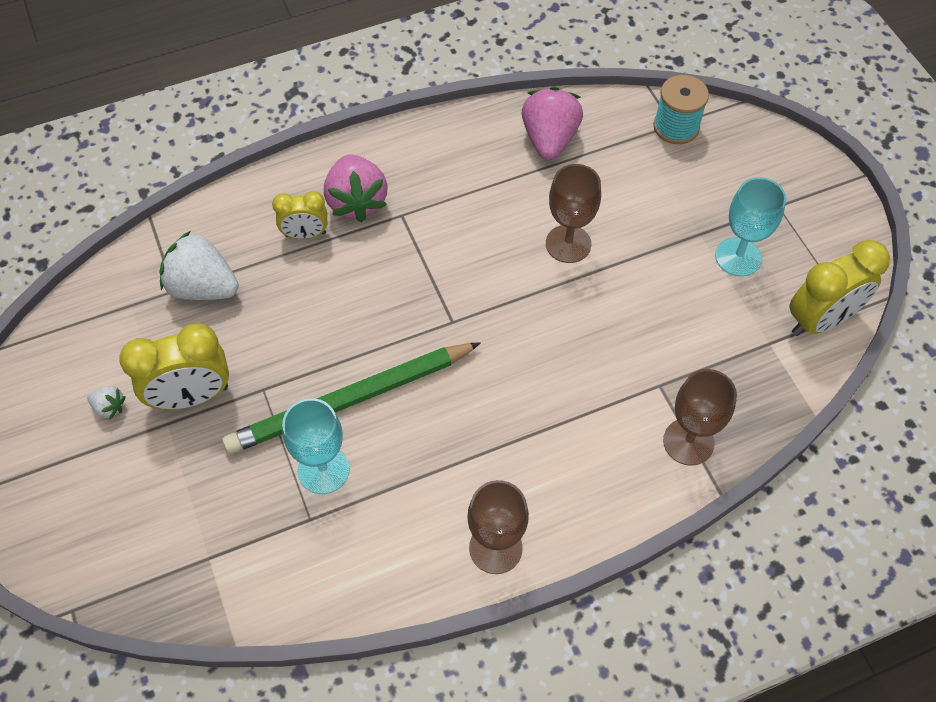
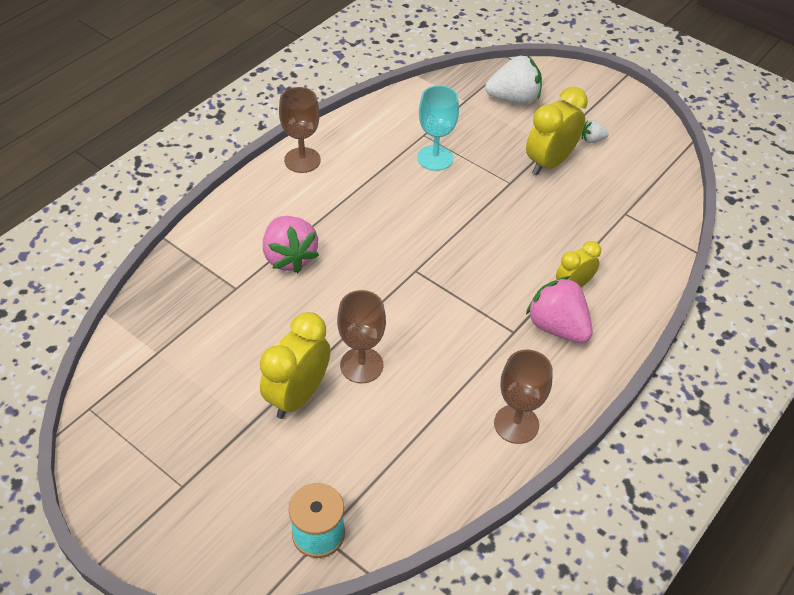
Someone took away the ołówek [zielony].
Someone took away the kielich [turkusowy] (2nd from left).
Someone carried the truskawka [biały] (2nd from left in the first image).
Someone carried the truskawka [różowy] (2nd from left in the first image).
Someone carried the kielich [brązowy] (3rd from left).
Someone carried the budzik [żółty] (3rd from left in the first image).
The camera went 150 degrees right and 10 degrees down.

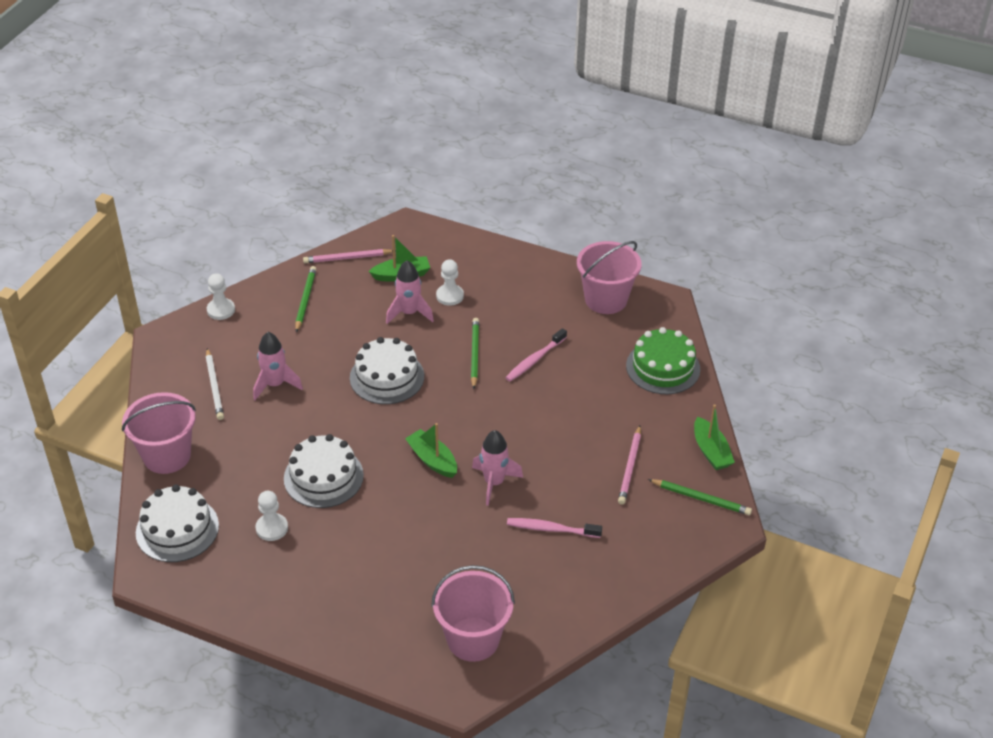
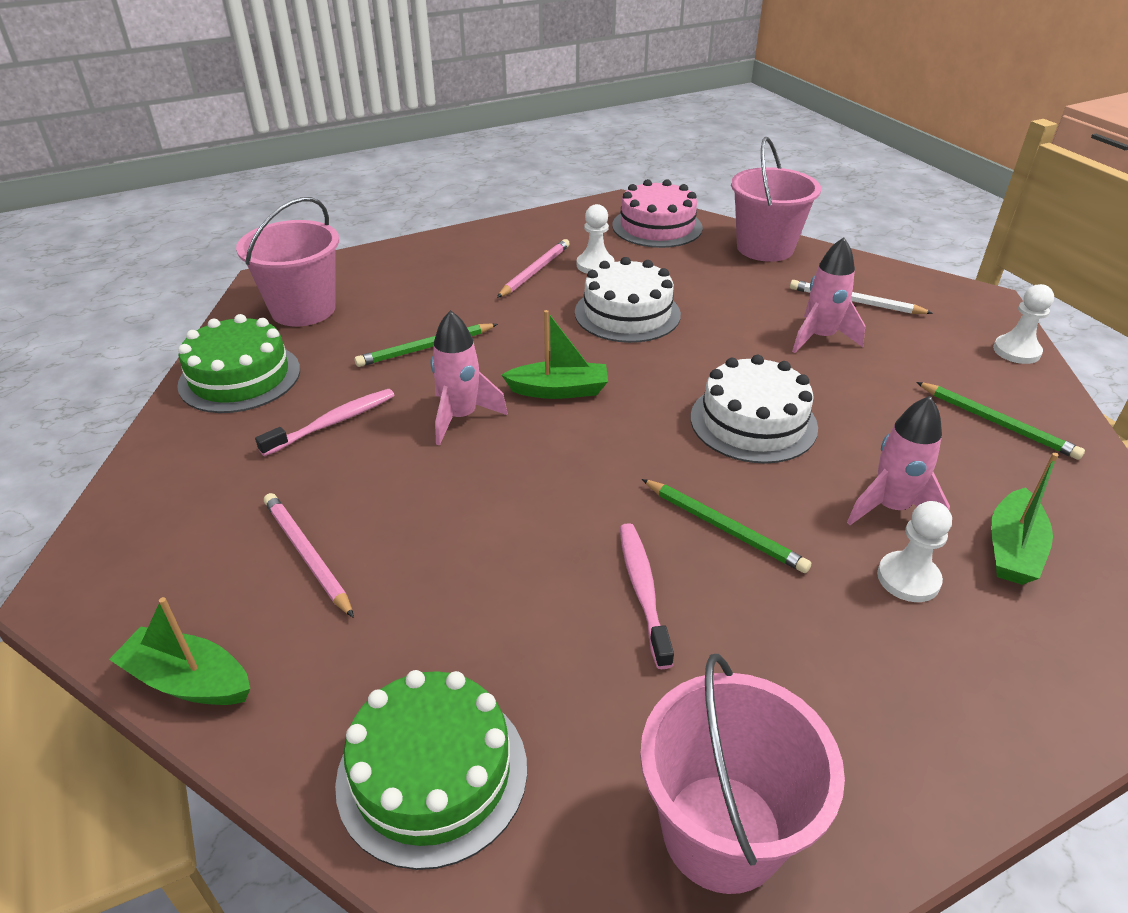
Someone put down the tort [zielony] (1st from left).
Someone carried the ołówek [różowy] (1st from left in the first image).
Someone carried the ołówek [zielony] (3rd from left in the first image).
Someone repainted the tort [biały] (1st from left), which became the tort [różowy].
The camera went 130 degrees right and 5 degrees down.

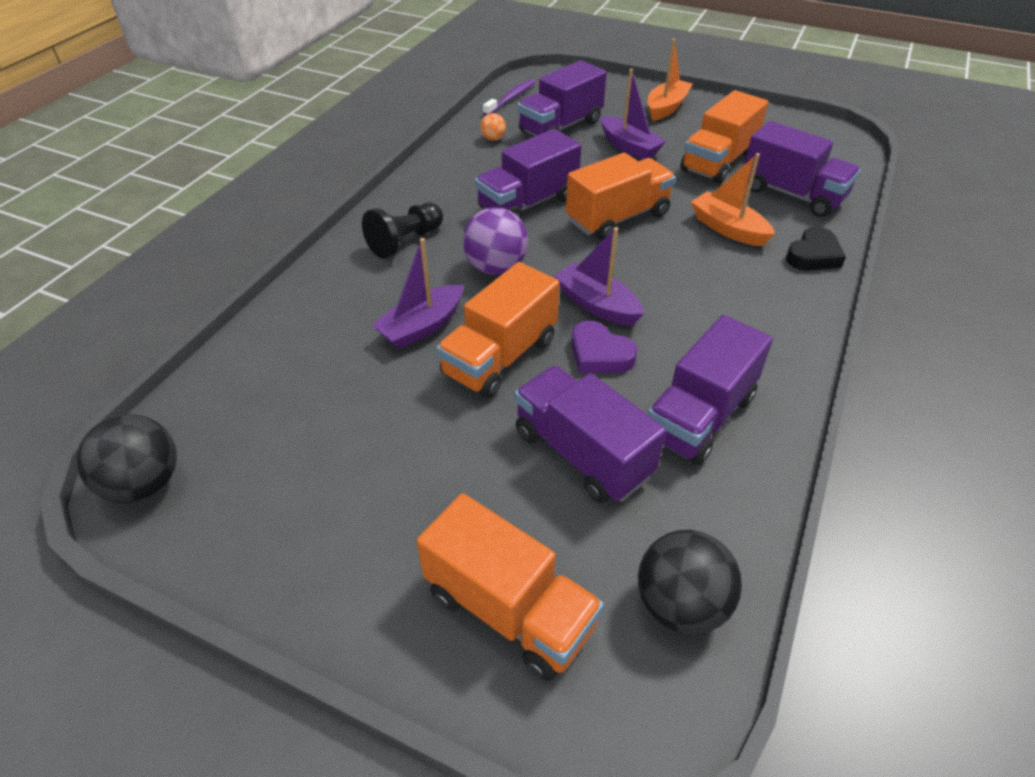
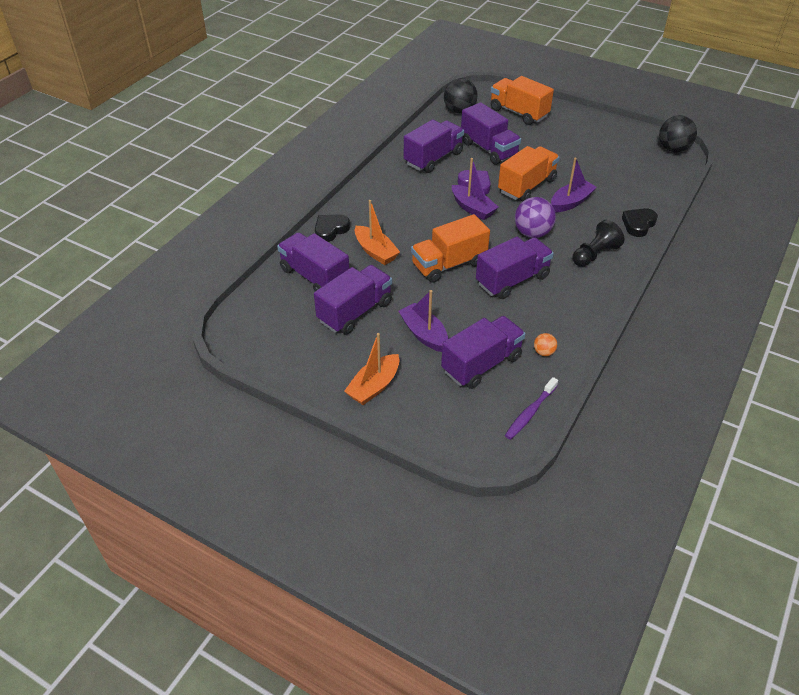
Someone put down the serce [czarny] (2nd from left).
Someone repainted the ciężarówka [pomarańczowy] (4th from left), which became the ciężarówka [fioletowy] (2nd from left).
The camera went 175 degrees left and 0 degrees up.

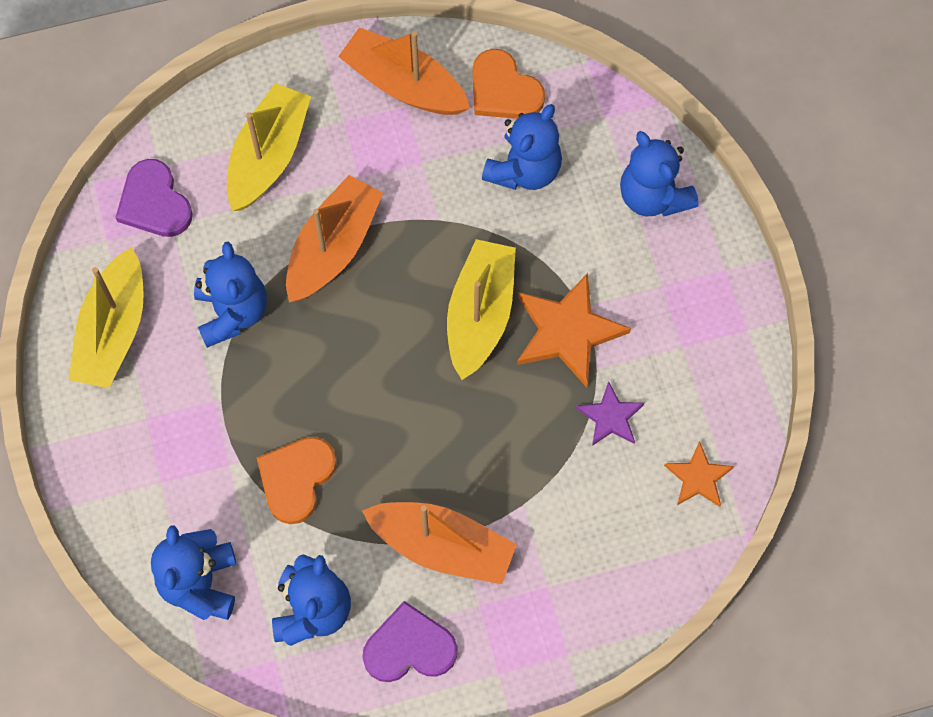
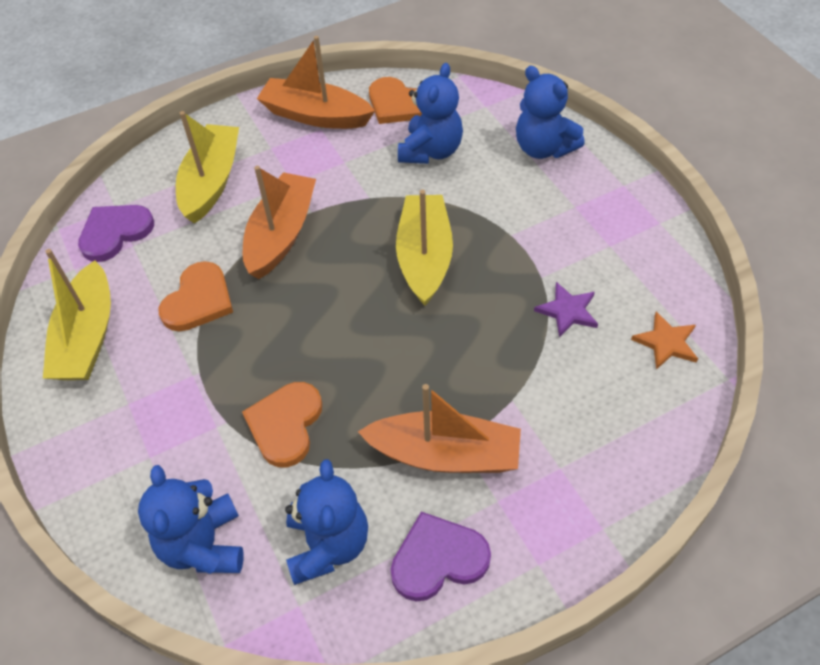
Someone took away the gwiazda [pomarańczowy] (1st from left).
Someone swapped the miś [niebieski] (2nd from left) for the serce [pomarańczowy] (1st from left).
Someone rotated the serce [fioletowy] (1st from left) by 90 degrees clockwise.
The camera went 10 degrees left and 15 degrees down.

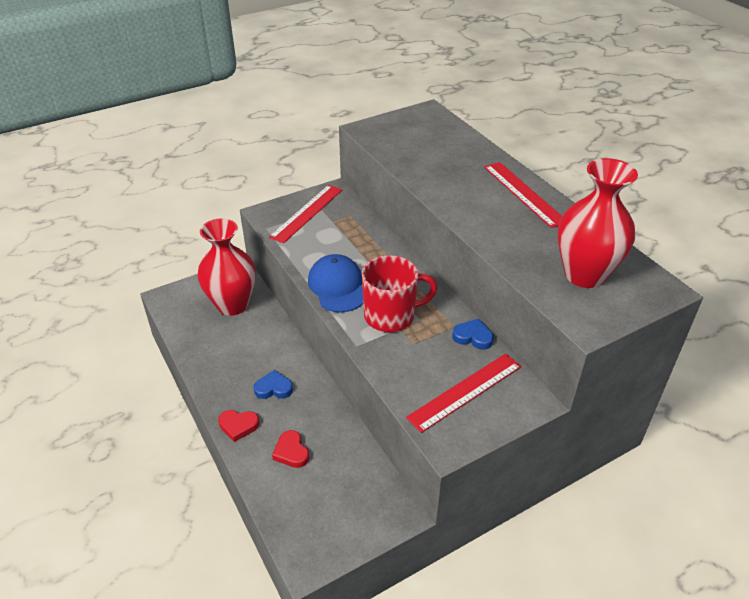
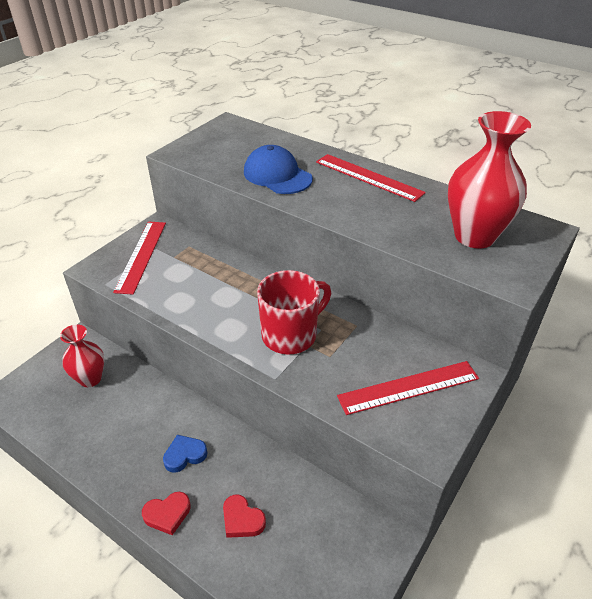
Someone took away the serce [niebieski] (2nd from left).
Someone carried the czapka [niebieski].
Someone rotated the linijka [czerwony] (2nd from left in the first image) by 45 degrees clockwise.
Someone scaled the wazon [czerwony] (1st from left) by 0.61.
The camera went 25 degrees left and 0 degrees up.

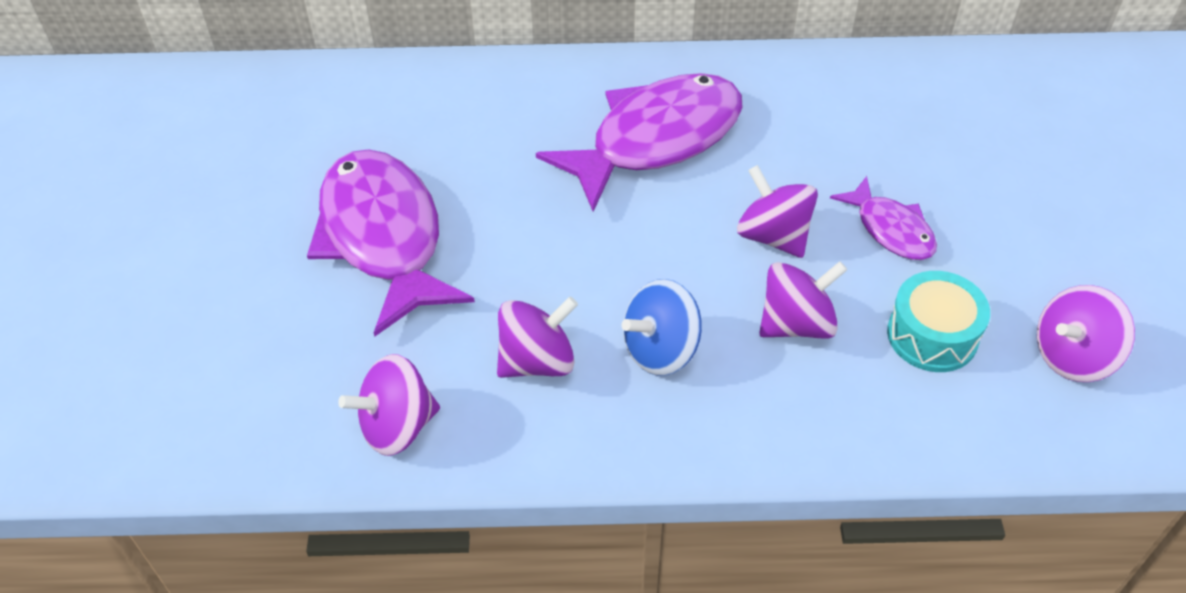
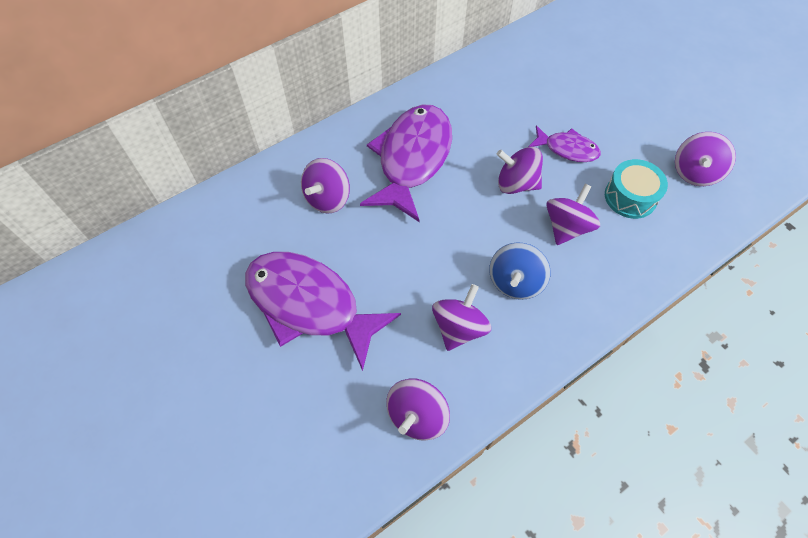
Someone put down the bączek [fioletowy] (1st from left).
The camera went 35 degrees left and 10 degrees up.

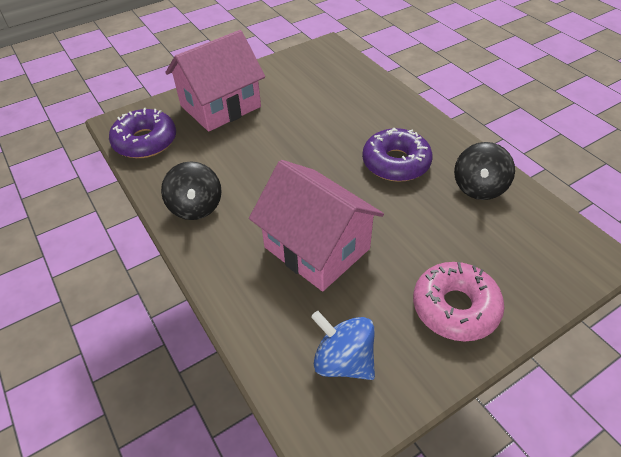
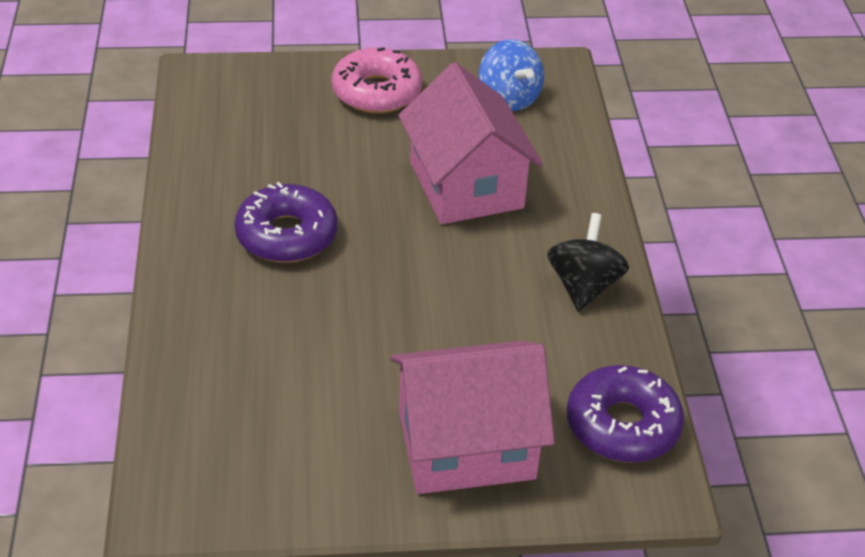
Someone took away the bączek [czarny] (2nd from left).
The camera went 155 degrees left and 5 degrees down.

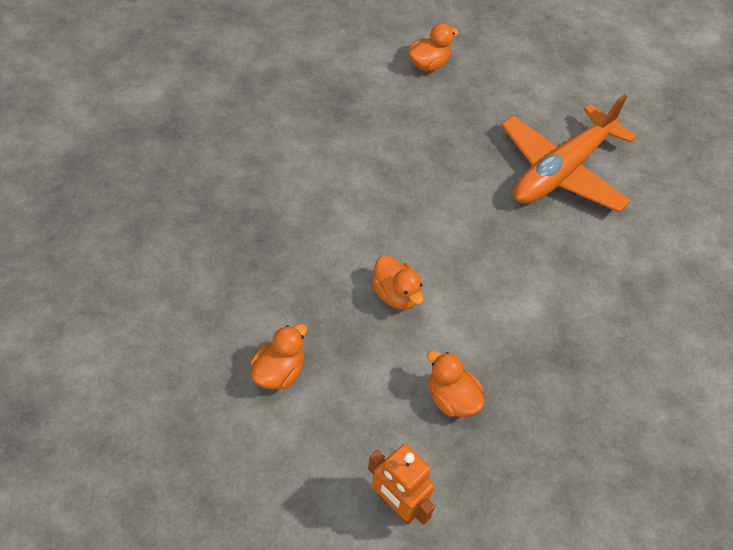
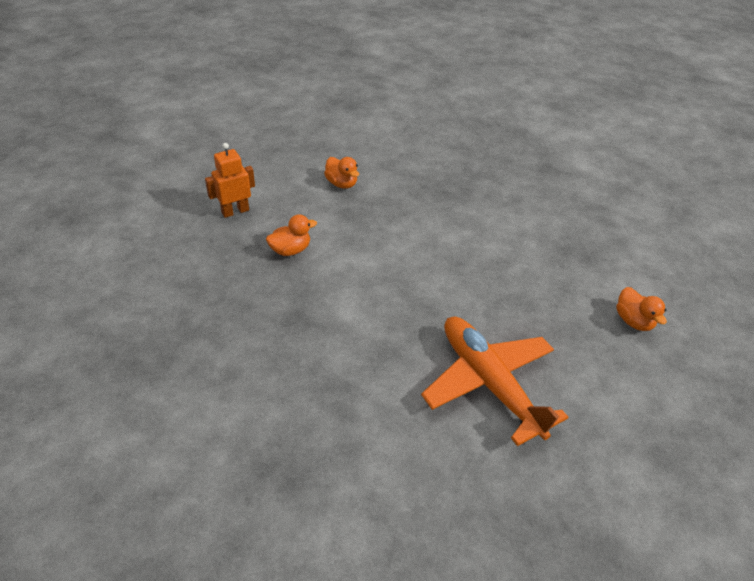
Someone took away the kaczka [pomarańczowy] (2nd from left).
The camera went 105 degrees right and 10 degrees down.

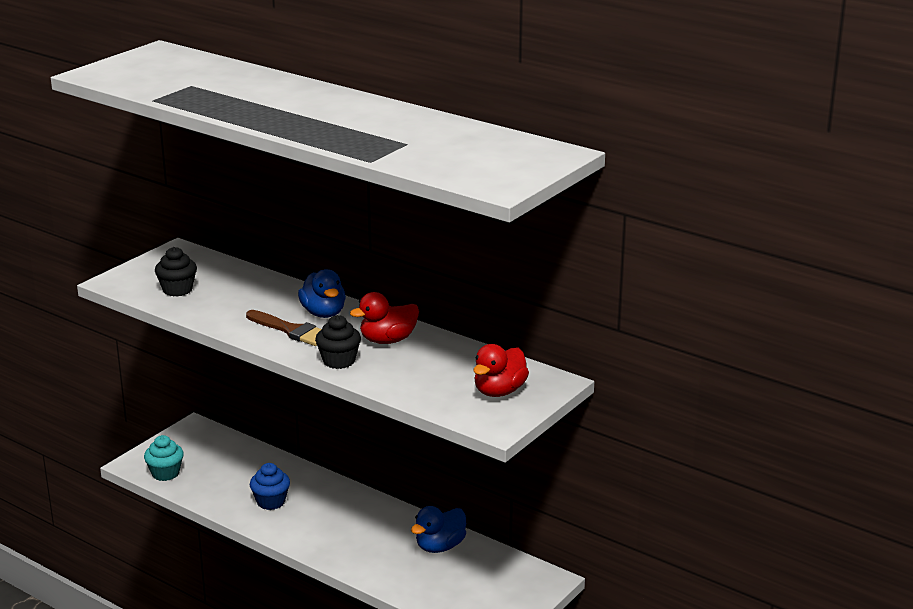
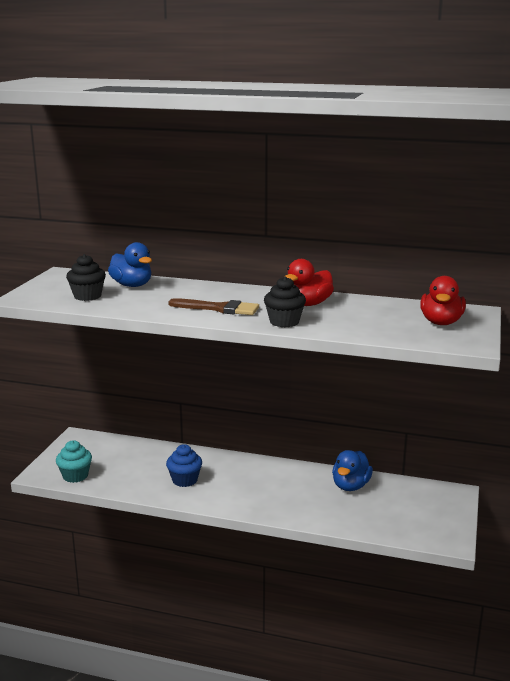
Someone carried the kaczka [niebieski] (1st from left).
The camera went 20 degrees left and 5 degrees down.

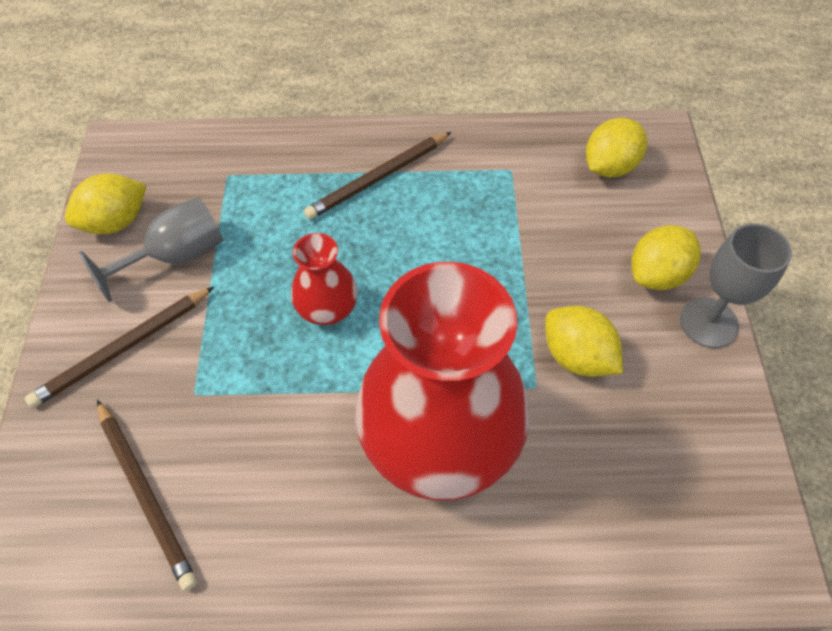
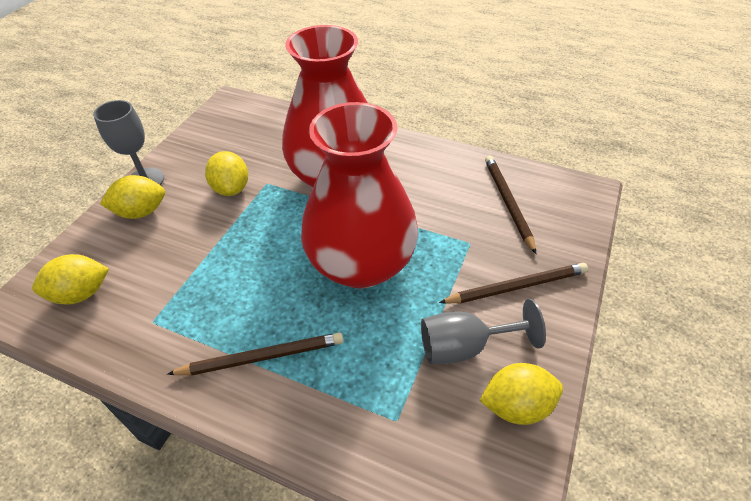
Someone scaled the wazon [czerwony] (1st from left in the first image) by 2.22.
The camera went 155 degrees left and 10 degrees down.

